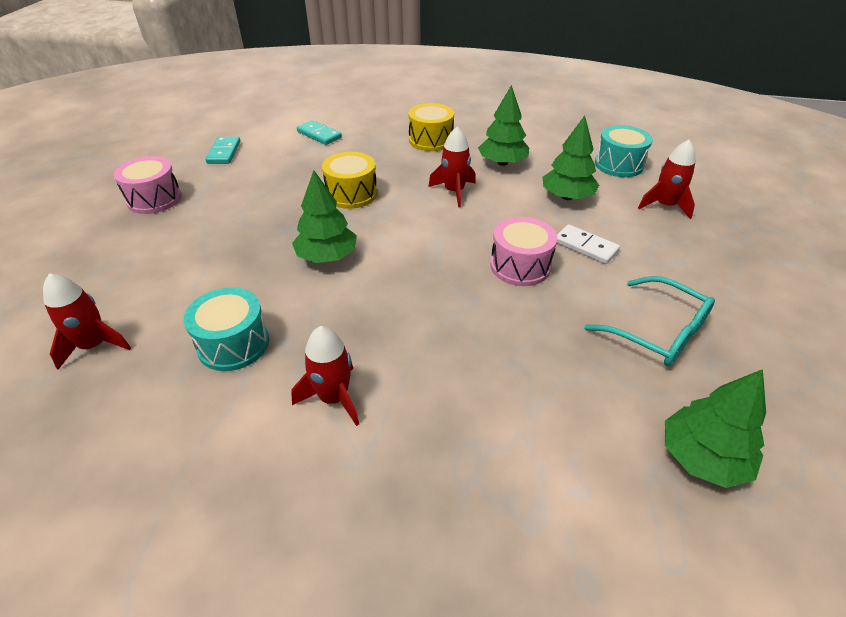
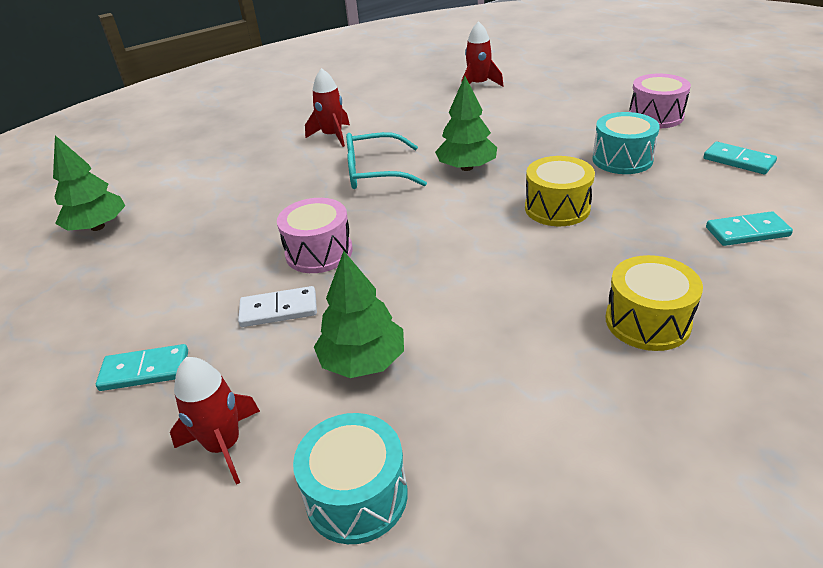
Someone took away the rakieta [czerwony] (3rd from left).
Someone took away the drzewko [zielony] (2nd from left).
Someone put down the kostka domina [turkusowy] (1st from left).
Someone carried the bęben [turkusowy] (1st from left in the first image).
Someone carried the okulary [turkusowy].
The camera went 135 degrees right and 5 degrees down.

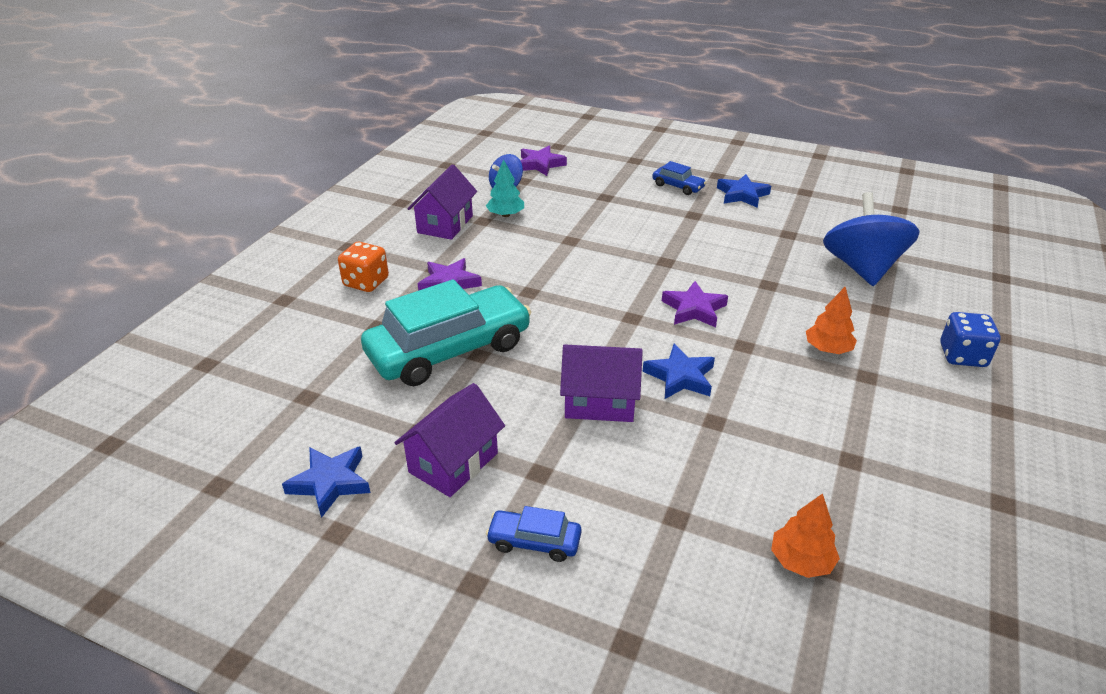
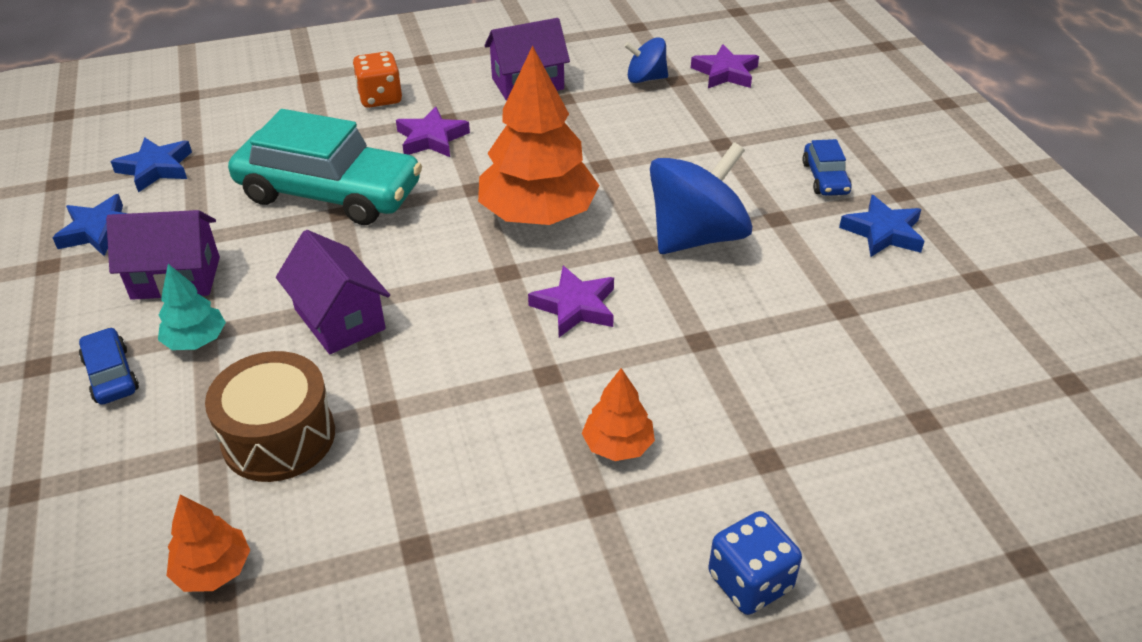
Someone put down the bęben [brązowy].
Someone put down the drzewko [pomarańczowy] (2nd from left).
Someone carried the drzewko [turkusowy].
Someone carried the gwiazda [niebieski] (2nd from left).
Someone carried the bączek [niebieski] (2nd from left).
The camera went 50 degrees right and 5 degrees up.

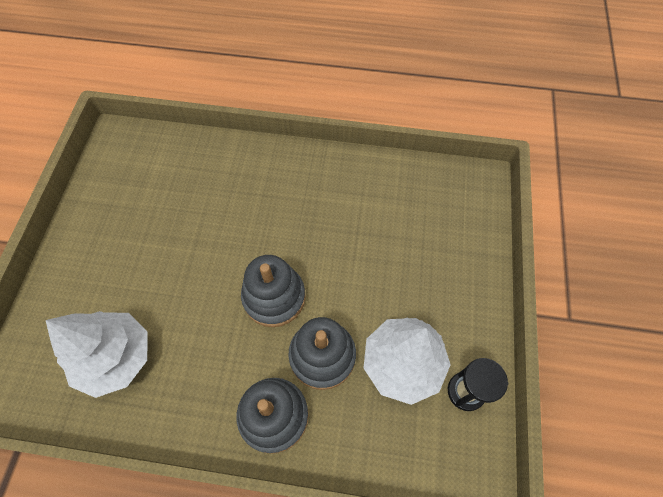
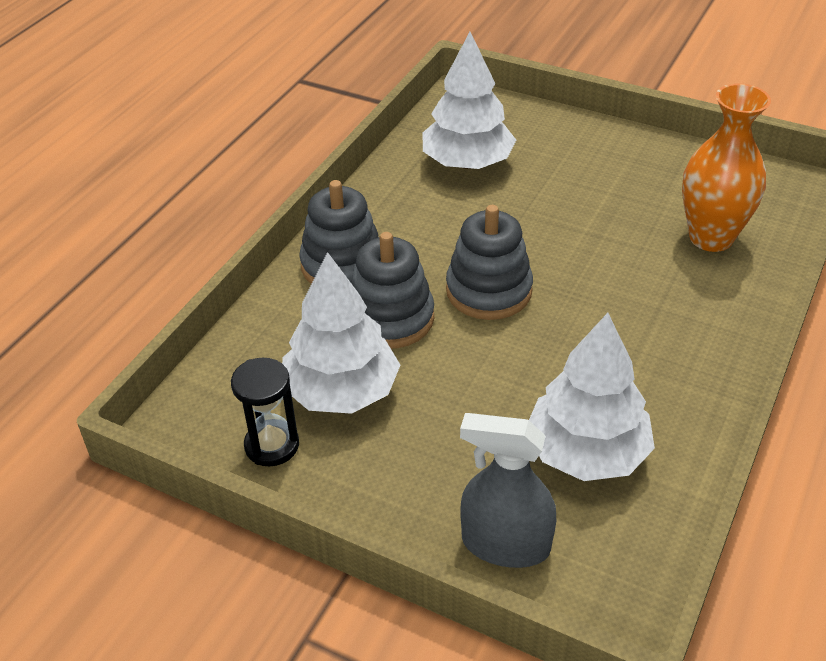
Someone put down the spryskiwacz [szary].
Someone put down the drzewko [biały] (3rd from left).
Someone put down the wazon [pomarańczowy].
The camera went 110 degrees right and 20 degrees down.

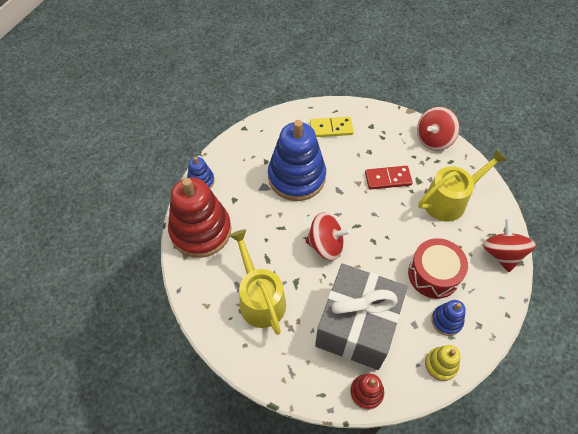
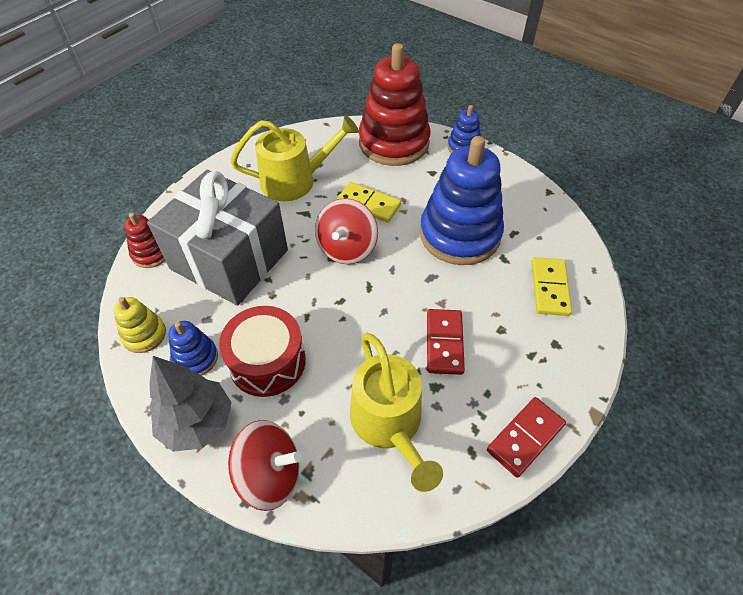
Someone put down the drzewko [szary].
Someone put down the kostka domina [żółty] (1st from left).
Someone swapped the bączek [czerwony] (2nd from left) for the kostka domina [czerwony] (2nd from left).
The camera went 100 degrees right and 5 degrees down.

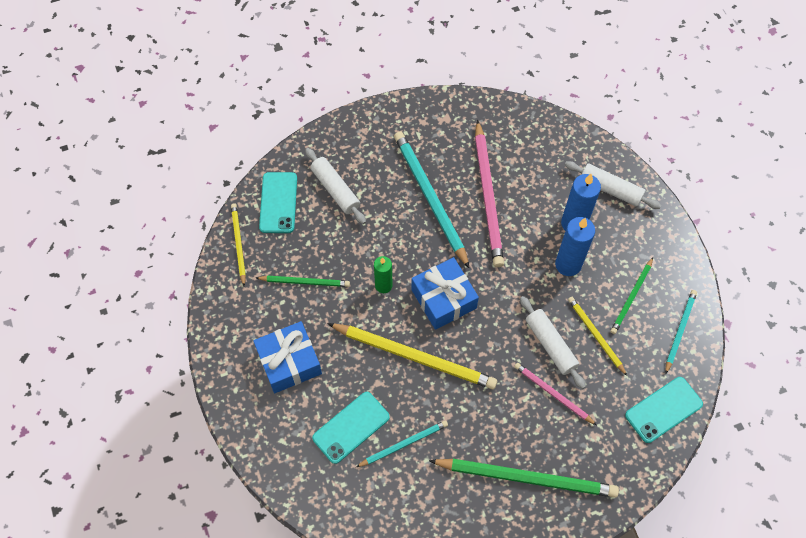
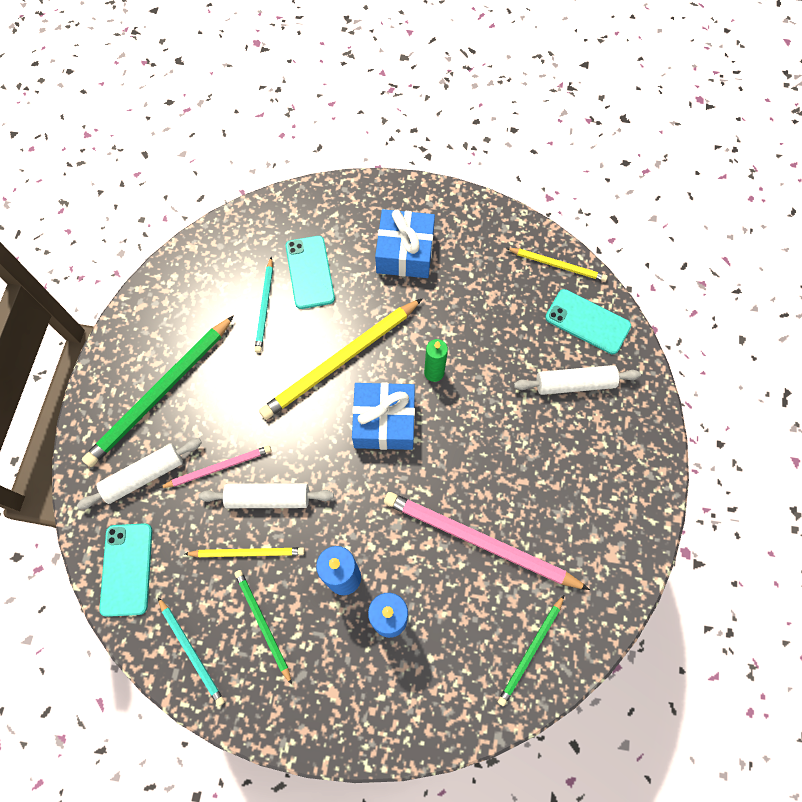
Someone took away the ołówek [turkusowy] (2nd from left).
Someone carried the ołówek [zielony] (1st from left in the first image).
Someone carried the wałek do ciasta [biały] (3rd from left in the first image).
The camera went 120 degrees right and 5 degrees up.

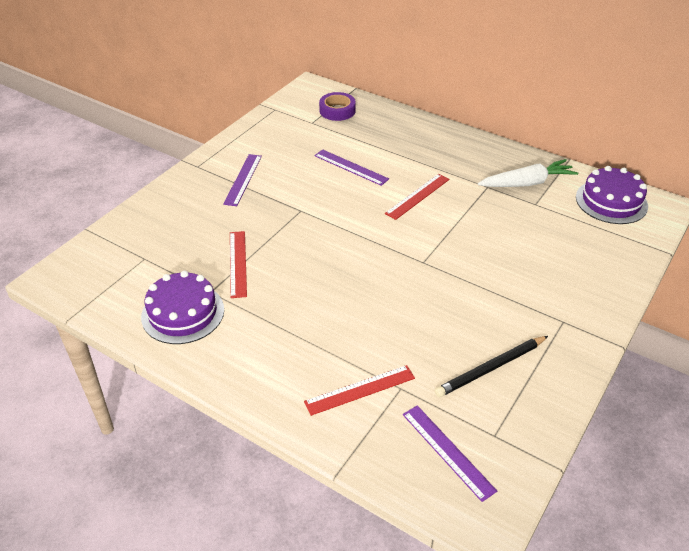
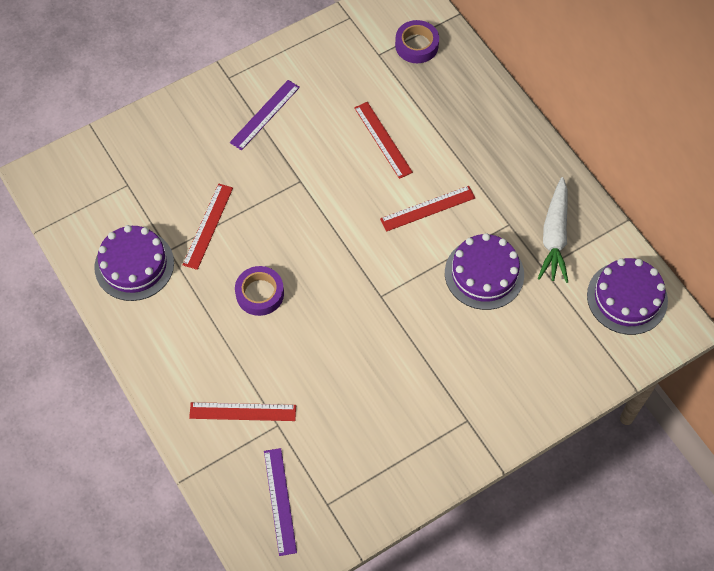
Someone took away the ołówek [czarny].
Someone put down the taśma klejąca [fioletowy] (1st from left).
Someone put down the tort [fioletowy] (2nd from left).
Someone repainted the linijka [fioletowy] (2nd from left), which became the linijka [czerwony] (3rd from left).
Someone rotated the marchewka [biały] by 90 degrees clockwise.
The camera went 25 degrees right and 20 degrees up.

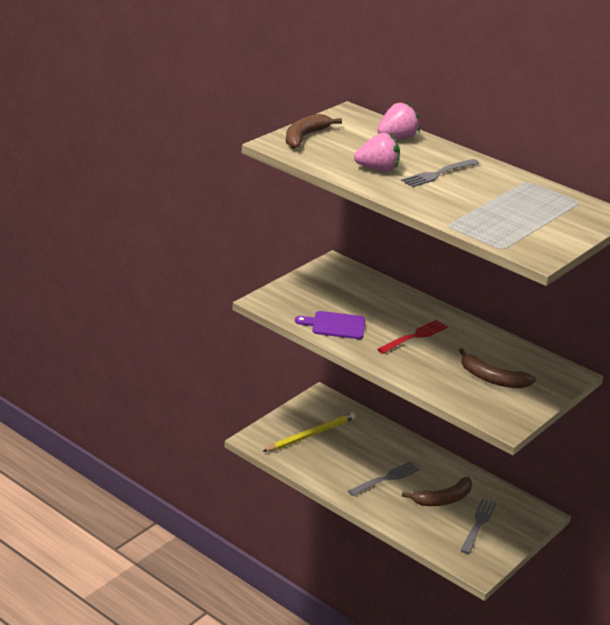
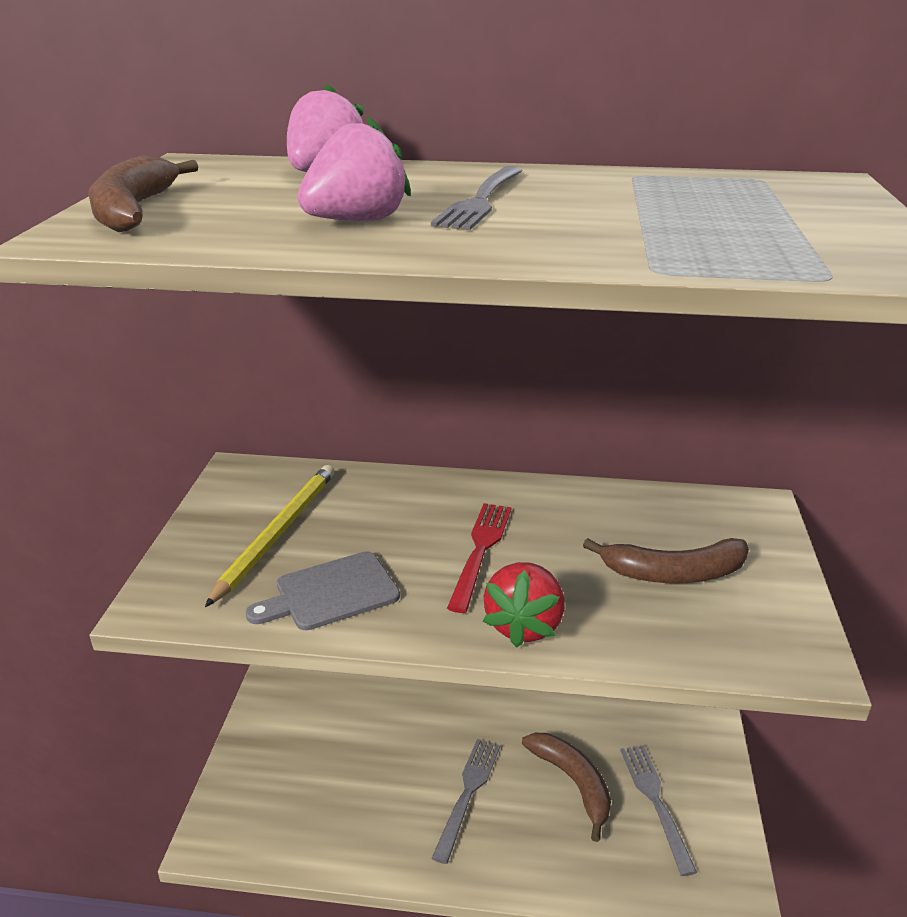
Someone put down the truskawka [czerwony].
Someone carried the ołówek [żółty].
Someone repainted the deska do krojenia [fioletowy], which became the deska do krojenia [szary].
Someone rotated the banan [brązowy] (2nd from left) by 60 degrees counterclockwise.
The camera went 30 degrees left and 0 degrees up.

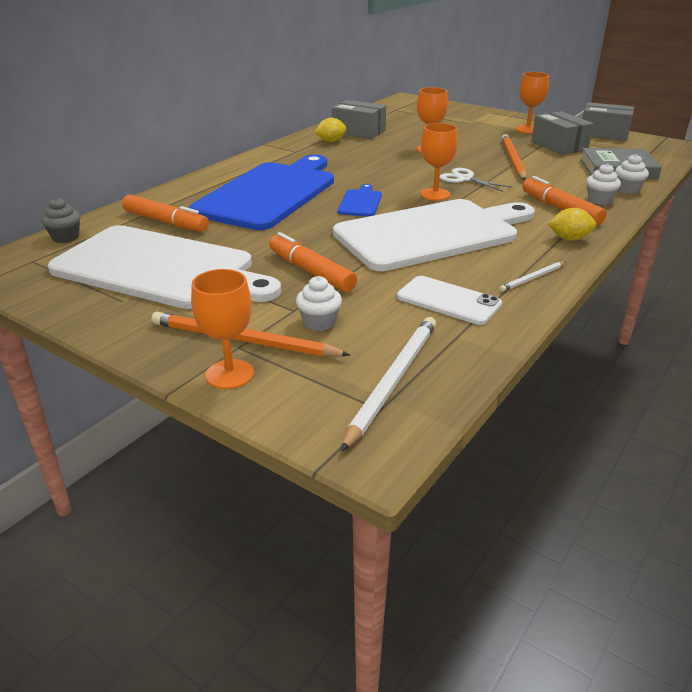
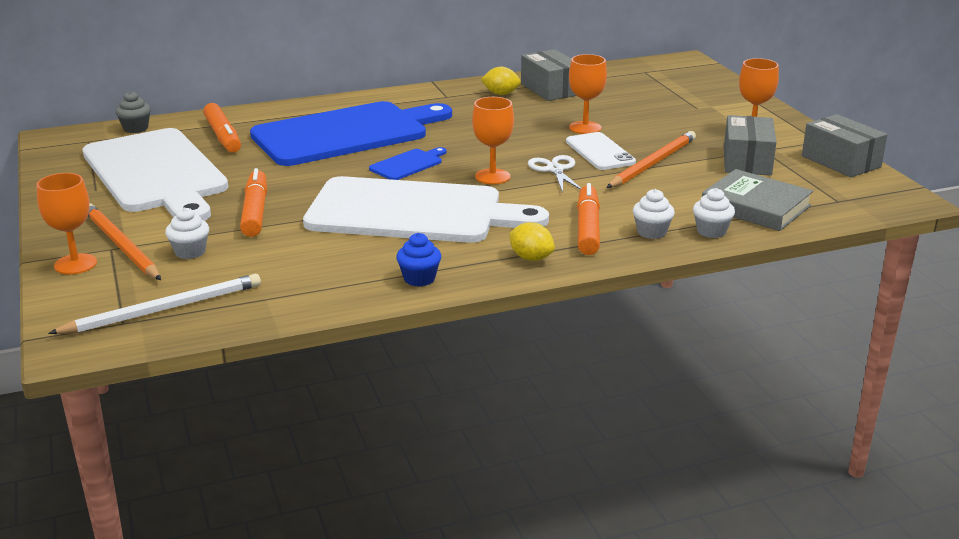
Someone carried the telefon [biały].
Someone swapped the ołówek [biały] (2nd from left) for the muffinka [niebieski].
The camera went 35 degrees right and 5 degrees down.

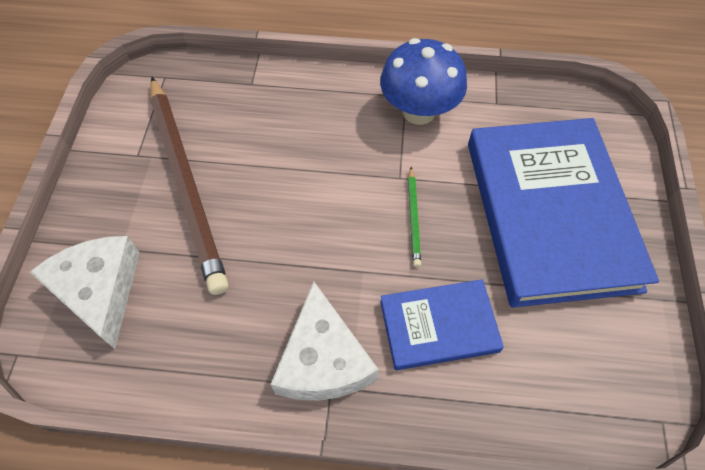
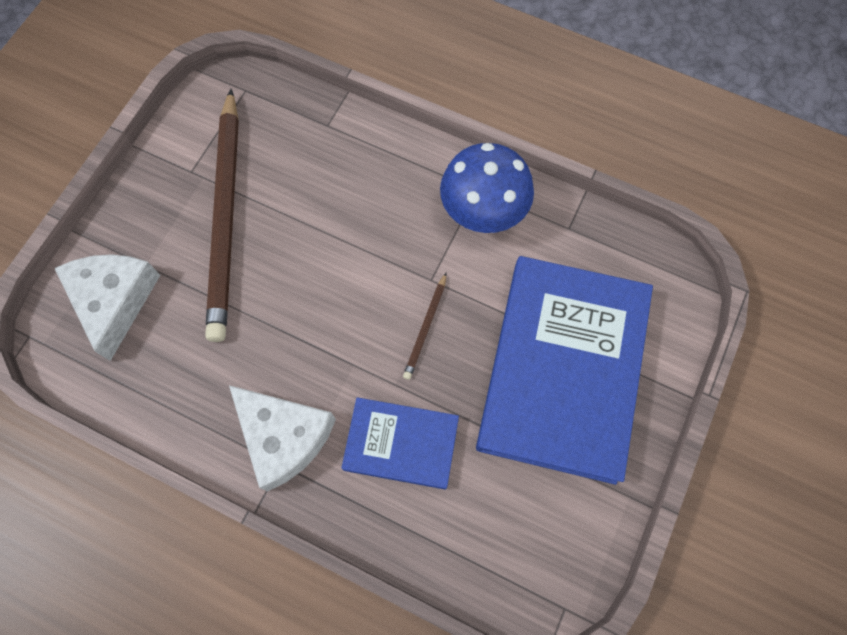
Someone repainted the ołówek [zielony], which became the ołówek [brązowy] (2nd from left).
Someone rotated the ser [biały] (2nd from left) by 60 degrees counterclockwise.
The camera went 20 degrees right and 10 degrees up.

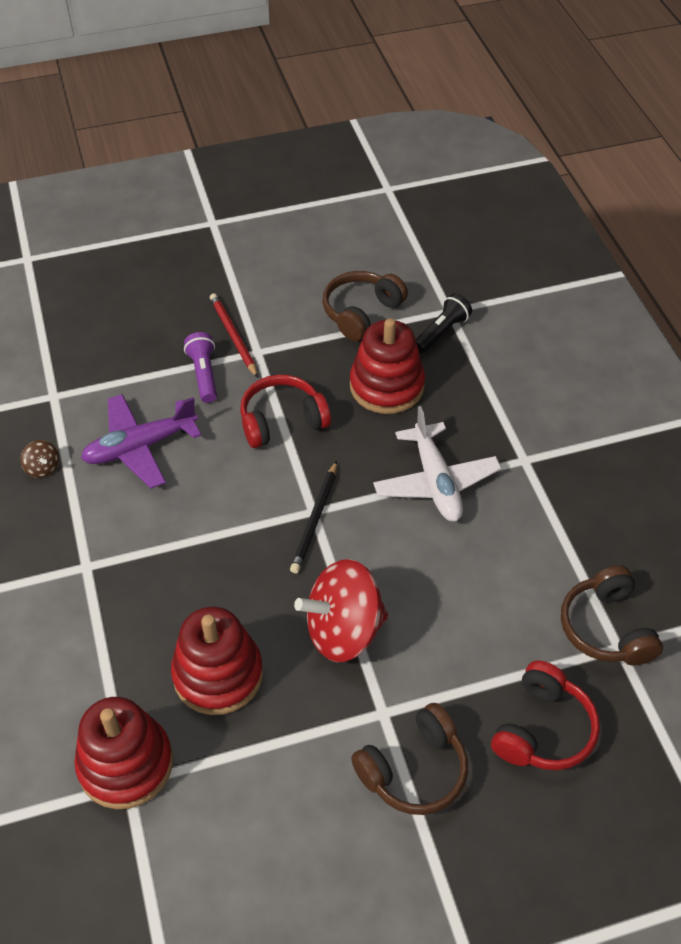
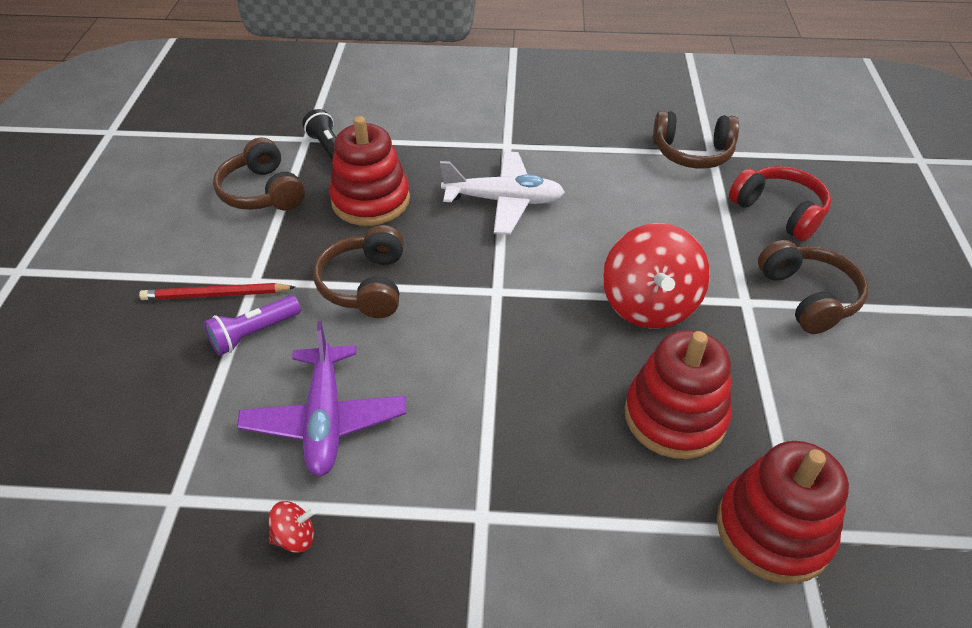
Someone took away the ołówek [czarny].
Someone repainted the bączek [brązowy], which became the bączek [czerwony] (1st from left).
Someone repainted the słuchawki [czerwony] (1st from left), which became the słuchawki [brązowy] (2nd from left).
Someone rotated the latarka [fioletowy] by 45 degrees counterclockwise.
The camera went 70 degrees left and 5 degrees down.

